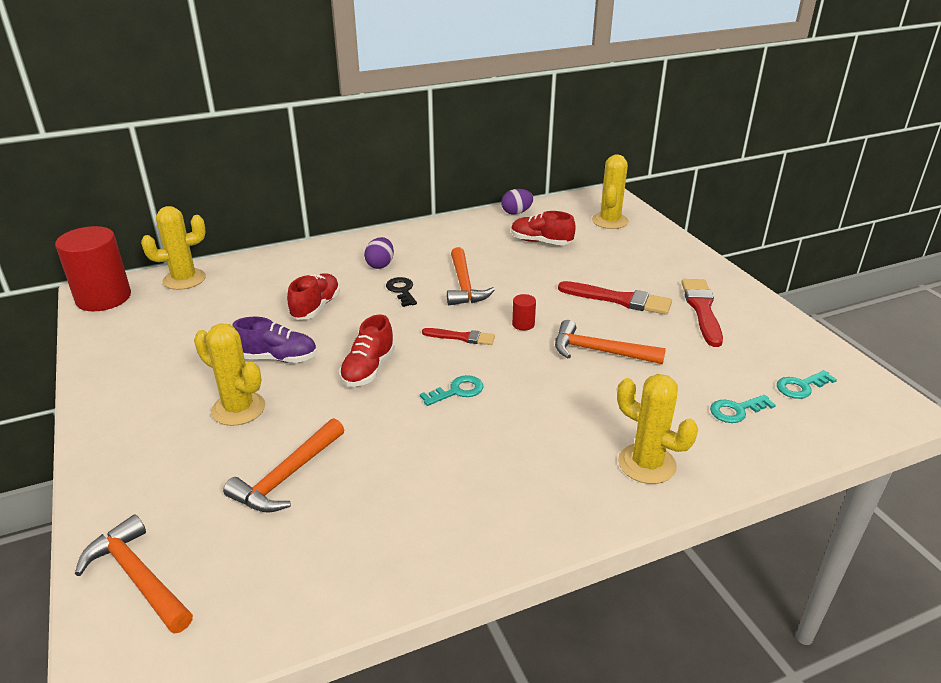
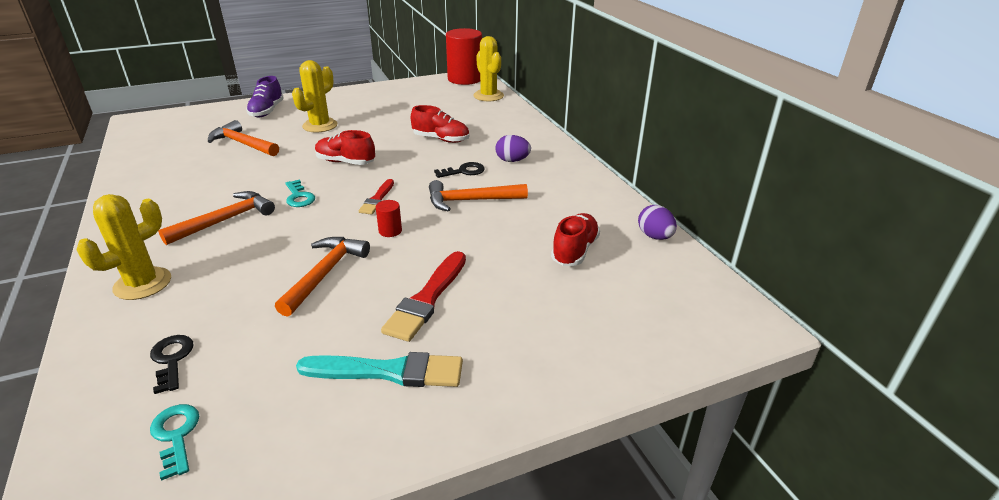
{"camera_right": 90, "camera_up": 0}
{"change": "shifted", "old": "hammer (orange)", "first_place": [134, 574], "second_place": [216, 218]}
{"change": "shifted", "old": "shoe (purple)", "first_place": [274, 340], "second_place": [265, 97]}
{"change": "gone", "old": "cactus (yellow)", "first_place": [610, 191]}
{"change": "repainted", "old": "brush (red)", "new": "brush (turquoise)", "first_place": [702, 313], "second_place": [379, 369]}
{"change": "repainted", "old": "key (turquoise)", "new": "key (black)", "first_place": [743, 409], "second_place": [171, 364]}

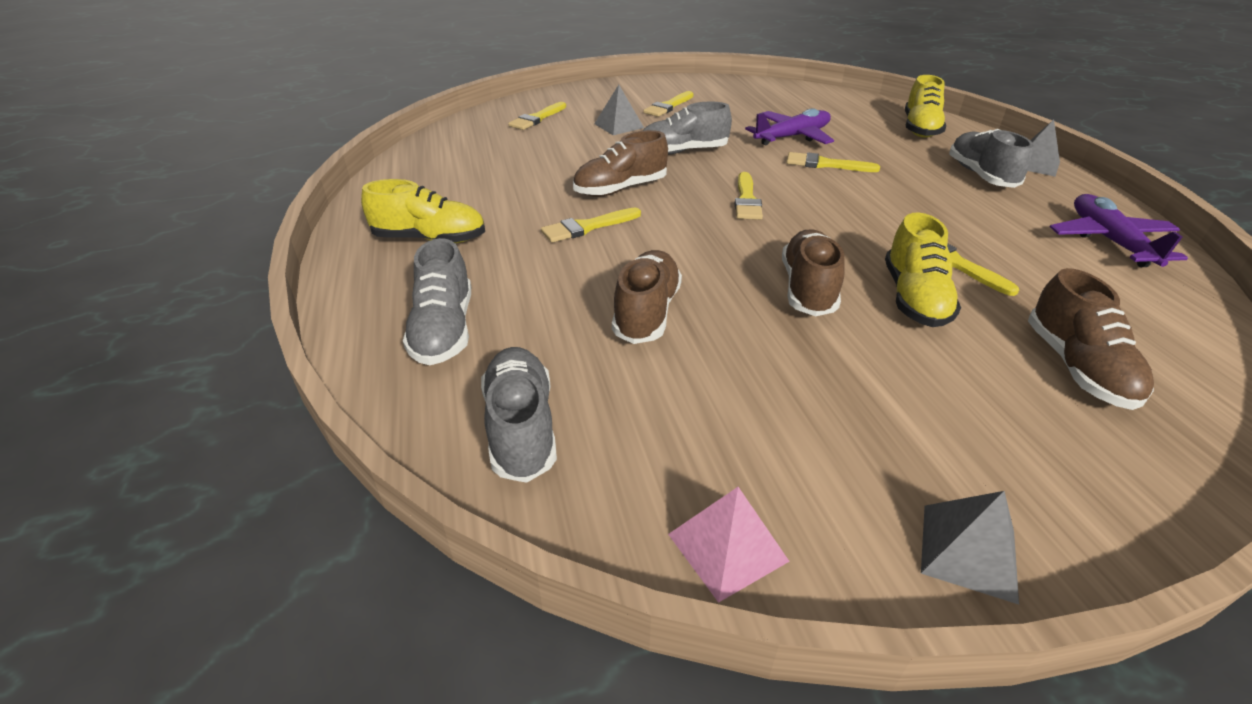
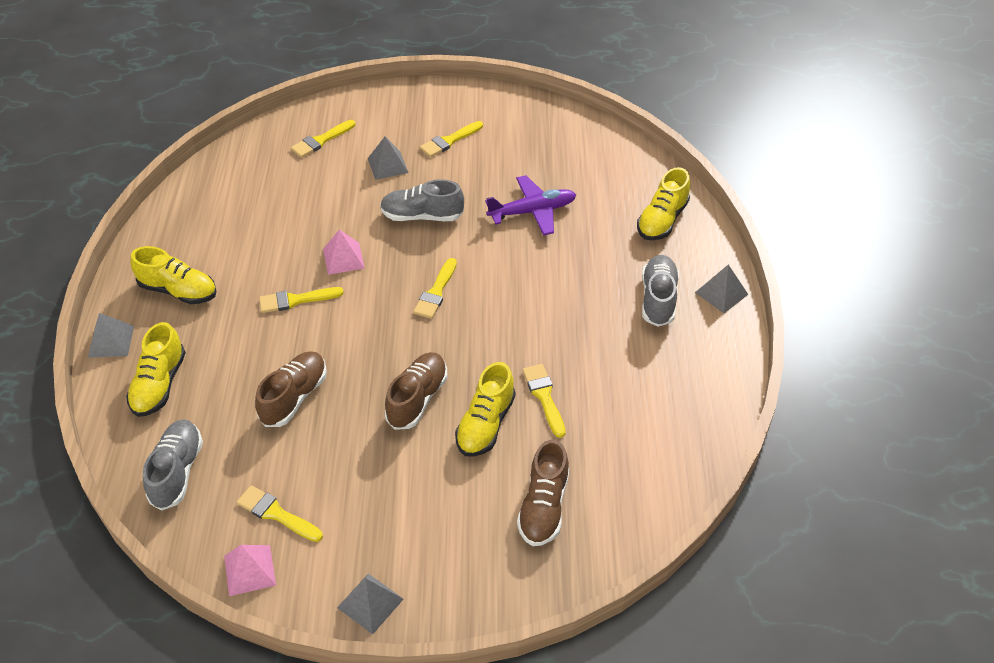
{"camera_right": 15, "camera_up": 10}
{"change": "repainted", "old": "shoe (grey)", "new": "shoe (yellow)", "first_place": [437, 301], "second_place": [156, 369]}
{"change": "swapped", "old": "shoe (brown)", "new": "pyramid (pink)", "first_place": [620, 163], "second_place": [344, 252]}
{"change": "shifted", "old": "brush (yellow)", "first_place": [833, 162], "second_place": [280, 513]}
{"change": "gone", "old": "plane (purple)", "first_place": [1119, 230]}
{"change": "new", "new": "pyramid (grey)", "second_place": [111, 335]}

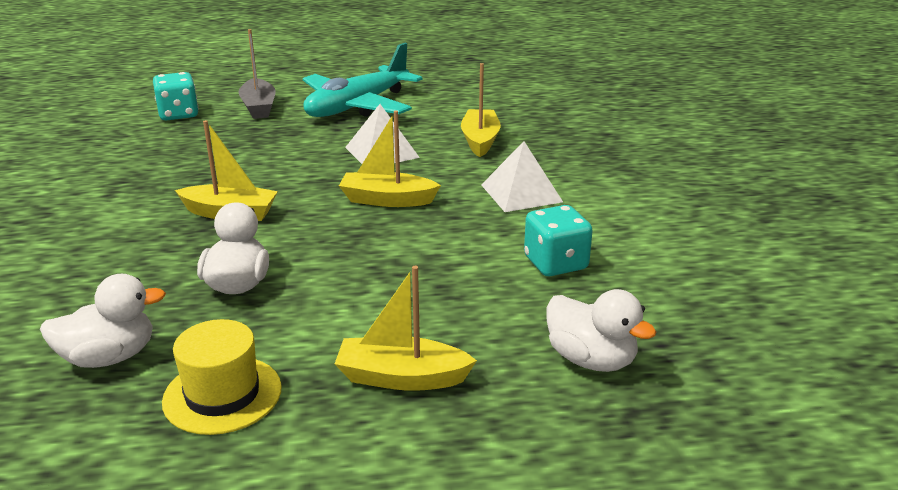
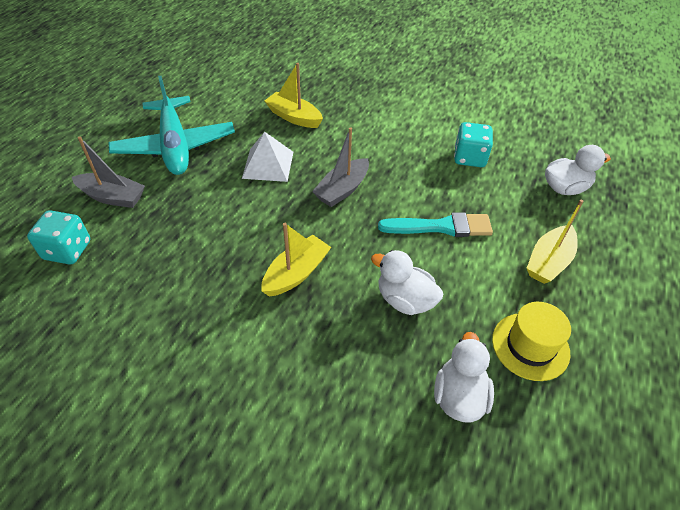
{"camera_right": -60, "camera_up": 20}
{"change": "repainted", "old": "boat (yellow)", "new": "boat (grey)", "first_place": [390, 159], "second_place": [340, 167]}
{"change": "gone", "old": "pyramid (white)", "first_place": [522, 176]}
{"change": "new", "new": "brush (turquoise)", "second_place": [435, 224]}

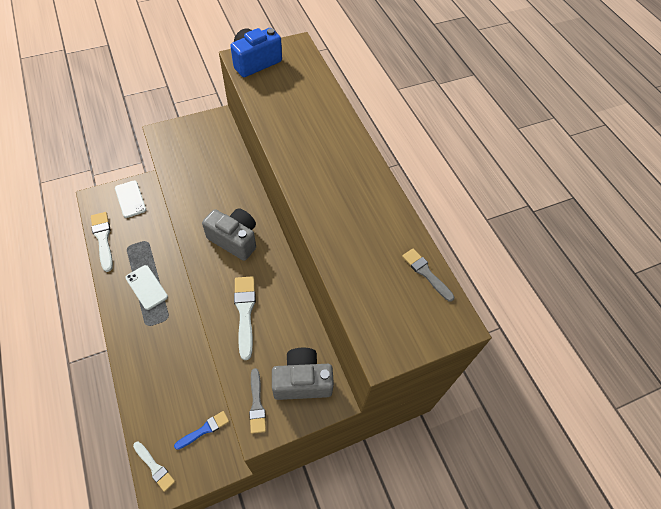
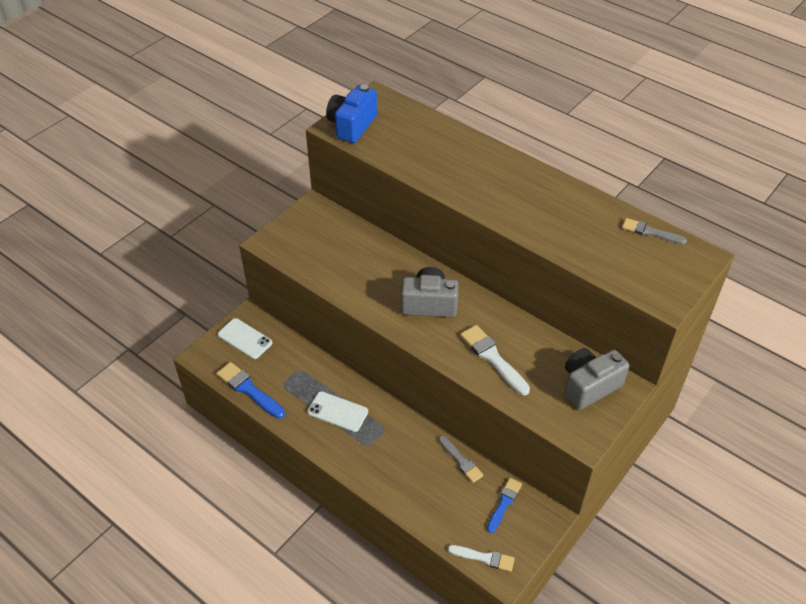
{"camera_right": -25, "camera_up": -10}
{"change": "repainted", "old": "brush (white)", "new": "brush (blue)", "first_place": [102, 242], "second_place": [250, 390]}
{"change": "shifted", "old": "brush (grey)", "first_place": [257, 401], "second_place": [461, 459]}

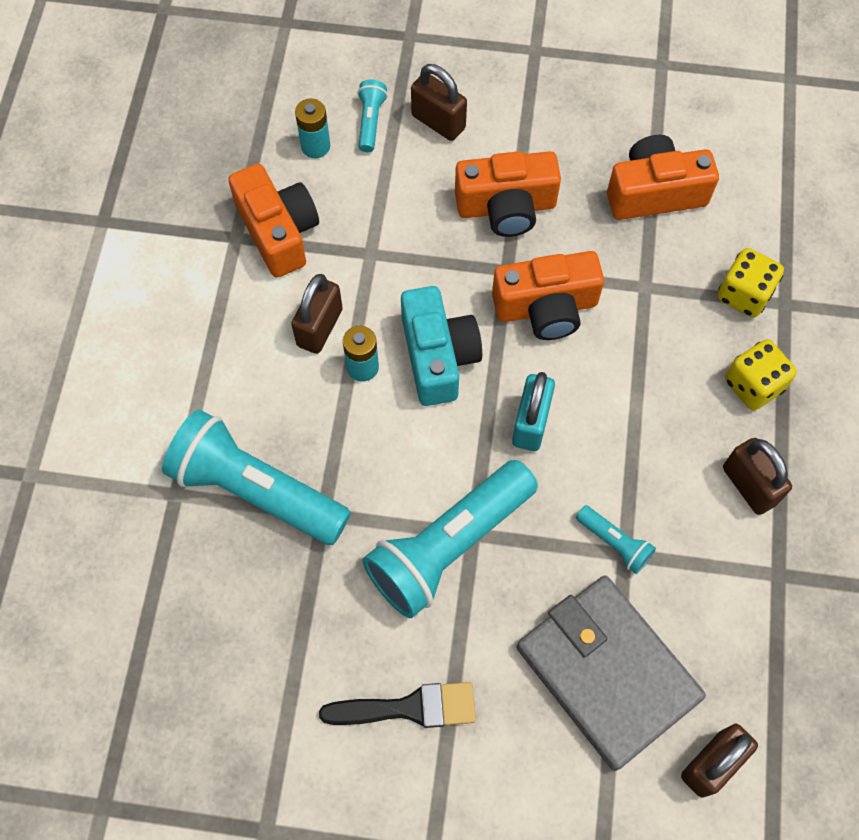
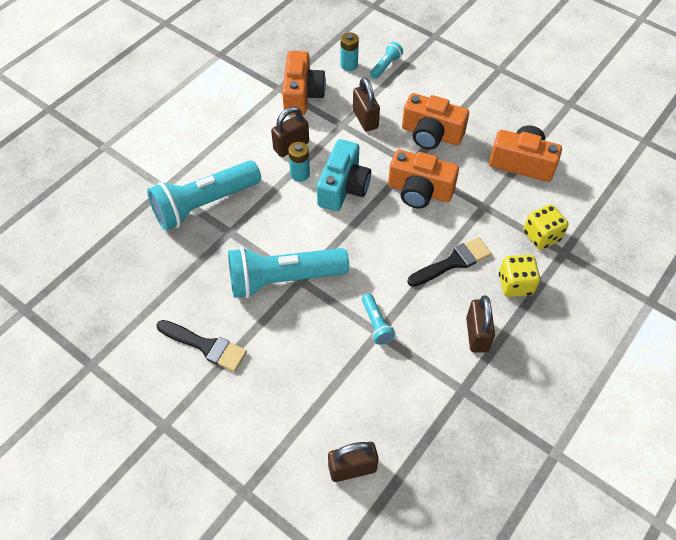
{"camera_right": 30, "camera_up": -10}
{"change": "rotated", "old": "flashlight (turquoise)", "first_place": [256, 477], "second_place": [204, 196], "degrees": -90}
{"change": "shifted", "old": "padlock (brown)", "first_place": [439, 102], "second_place": [366, 104]}
{"change": "gone", "old": "padlock (turquoise)", "first_place": [533, 411]}
{"change": "gone", "old": "wallet (grey)", "first_place": [611, 673]}
{"change": "new", "new": "brush (black)", "second_place": [449, 262]}

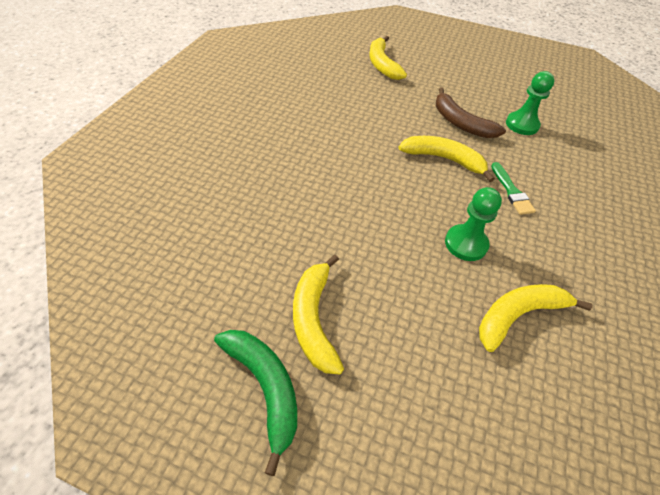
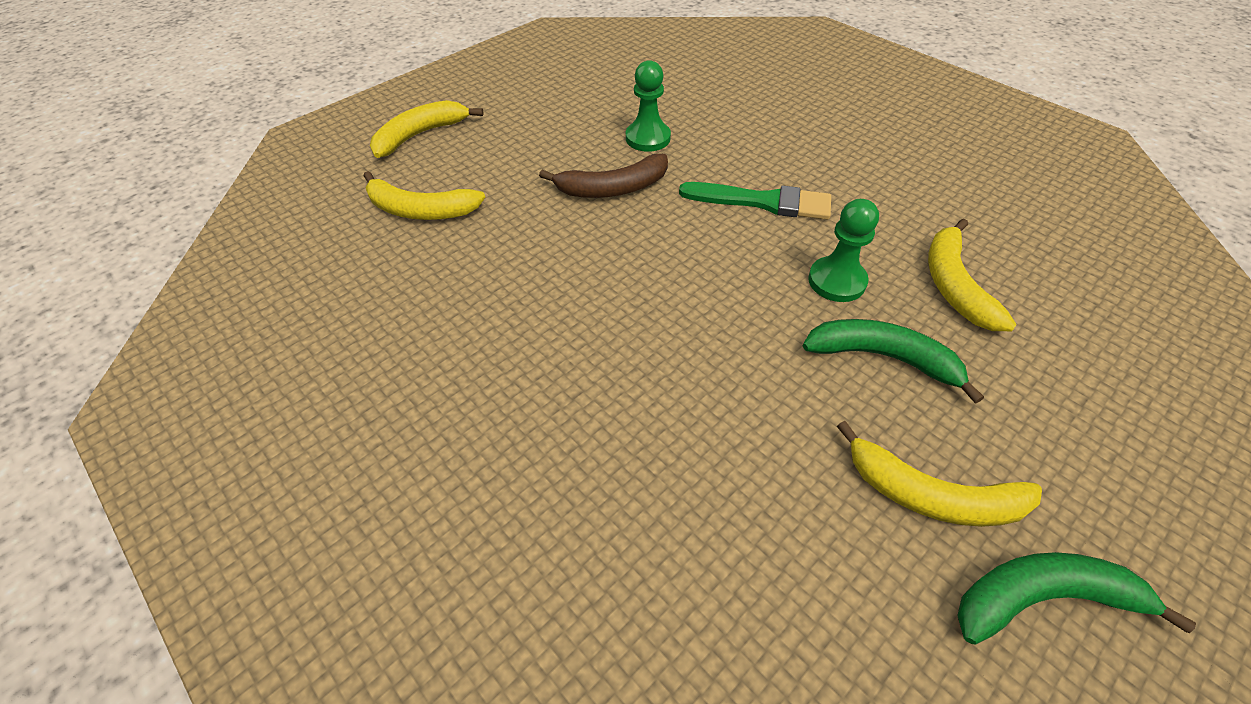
{"camera_right": -60, "camera_up": 0}
{"change": "shifted", "old": "banana (yellow)", "first_place": [446, 159], "second_place": [426, 129]}
{"change": "scaled", "old": "brush (green)", "first_place": [513, 188], "second_place": [755, 201], "factor": 1.55}
{"change": "new", "new": "banana (green)", "second_place": [893, 361]}

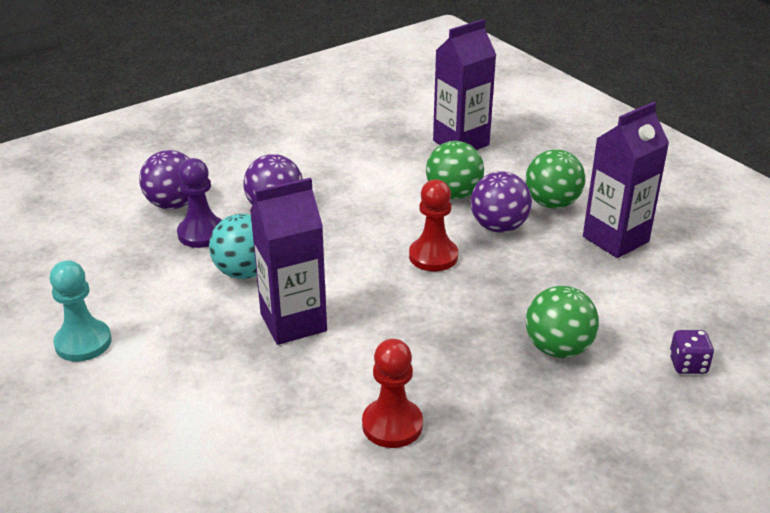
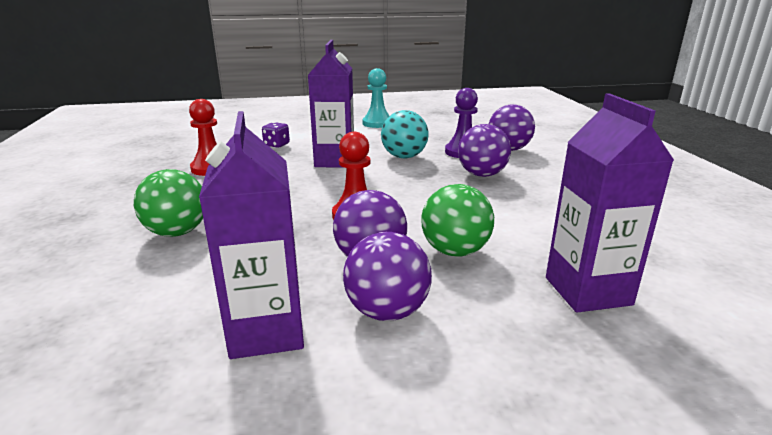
{"camera_right": 115, "camera_up": -10}
{"change": "repainted", "old": "ball (green)", "new": "ball (purple)", "first_place": [555, 179], "second_place": [387, 276]}
{"change": "shifted", "old": "dice (purple)", "first_place": [691, 352], "second_place": [276, 135]}

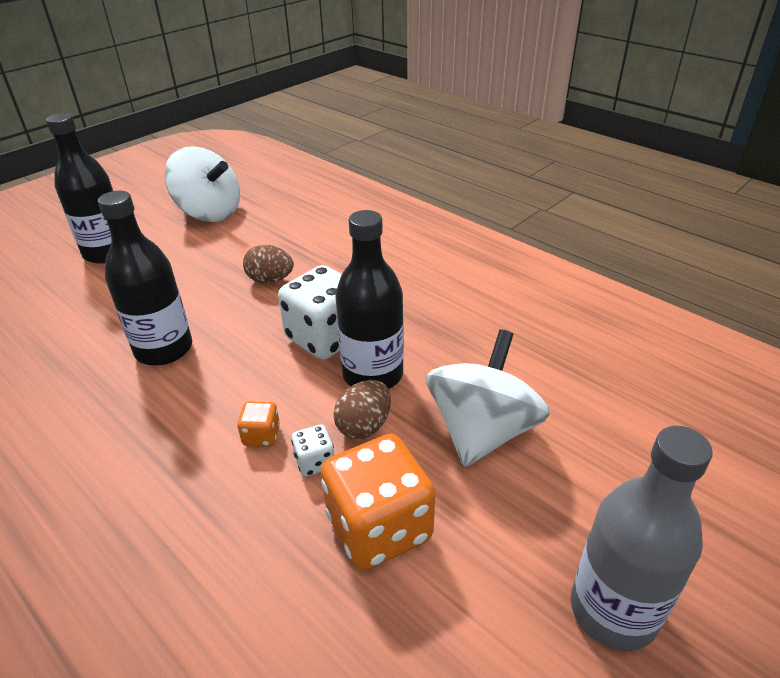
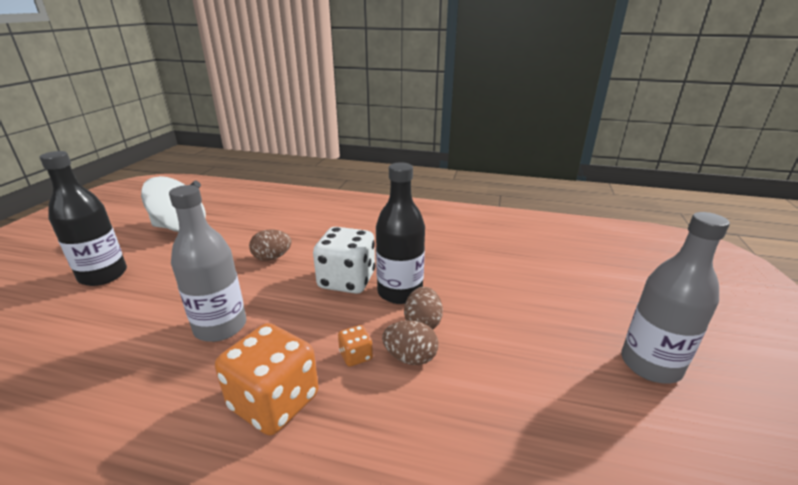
{"camera_right": -30, "camera_up": -10}
{"change": "repainted", "old": "bottle (black)", "new": "bottle (grey)", "first_place": [145, 278], "second_place": [207, 263]}
{"change": "swapped", "old": "dice (white)", "new": "egg (brown)", "first_place": [312, 450], "second_place": [410, 343]}
{"change": "shifted", "old": "dice (orange)", "first_place": [378, 502], "second_place": [267, 379]}
{"change": "gone", "old": "spinning top (white)", "first_place": [488, 398]}

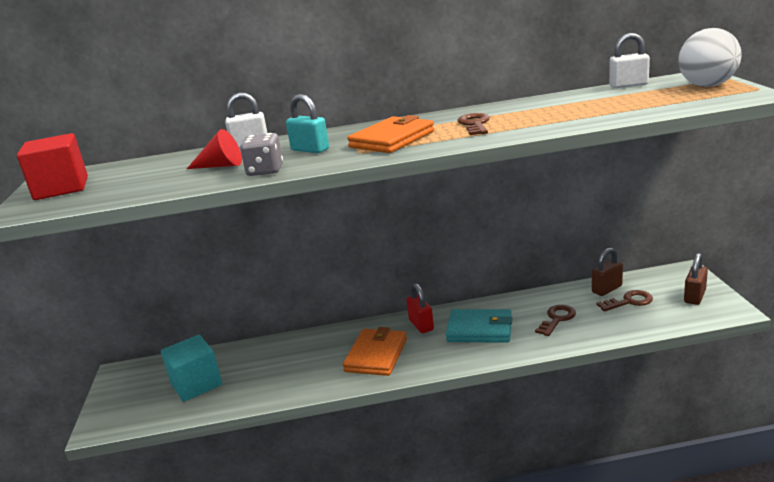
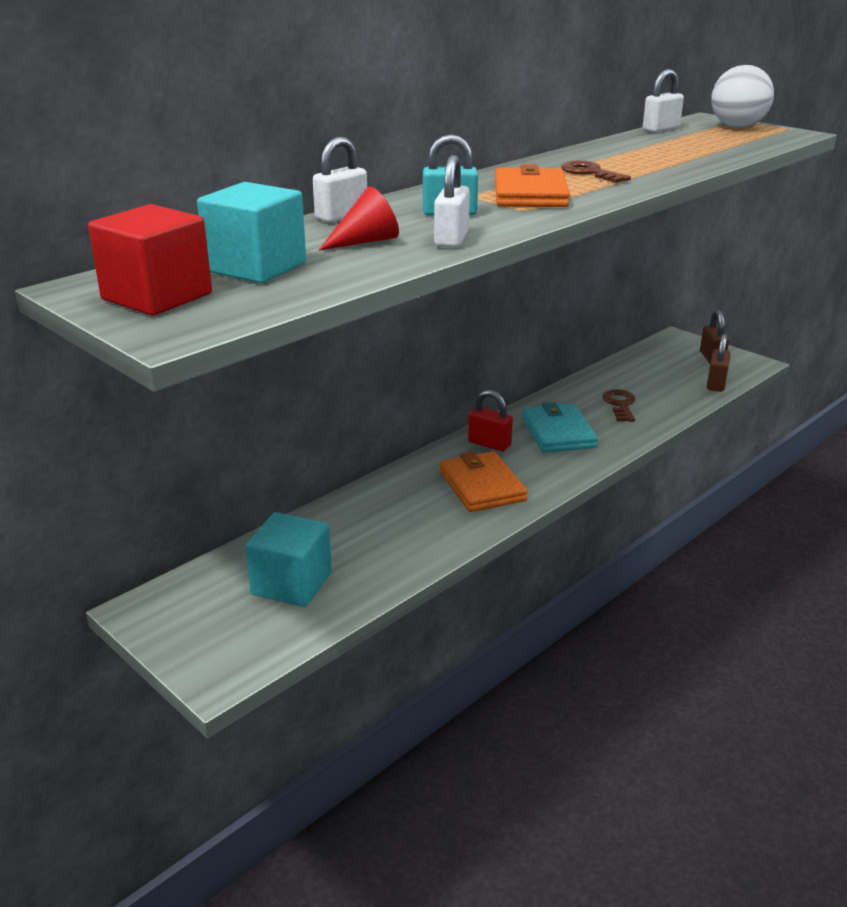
{"camera_right": -40, "camera_up": 5}
{"change": "swapped", "old": "dice (grey)", "new": "padlock (white)", "first_place": [261, 154], "second_place": [452, 201]}
{"change": "rotated", "old": "wallet (turquoise)", "first_place": [479, 326], "second_place": [560, 427], "degrees": -75}
{"change": "shifted", "old": "padlock (brown)", "first_place": [607, 272], "second_place": [719, 363]}
{"change": "gone", "old": "key (brown)", "first_place": [625, 301]}
{"change": "new", "new": "cube (turquoise)", "second_place": [251, 232]}

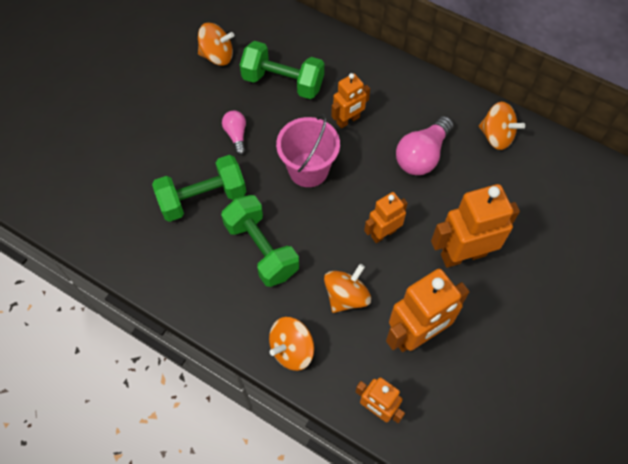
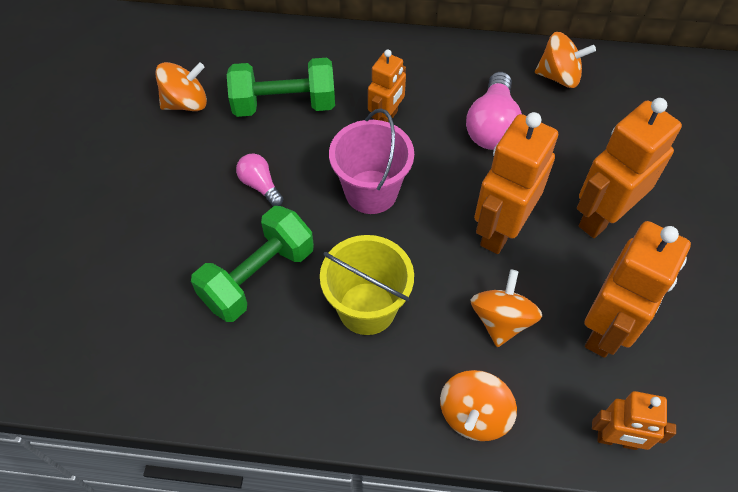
{"camera_right": -25, "camera_up": -5}
{"change": "swapped", "old": "dumbbell (green)", "new": "bucket (yellow)", "first_place": [260, 241], "second_place": [367, 285]}
{"change": "scaled", "old": "robot (orange)", "first_place": [386, 217], "second_place": [516, 183], "factor": 1.7}

